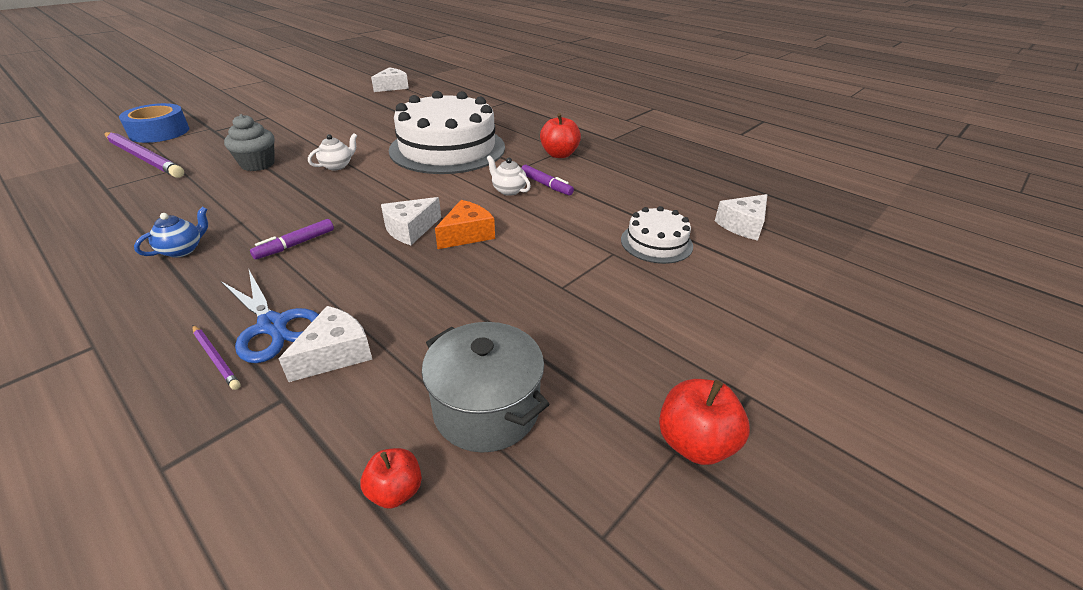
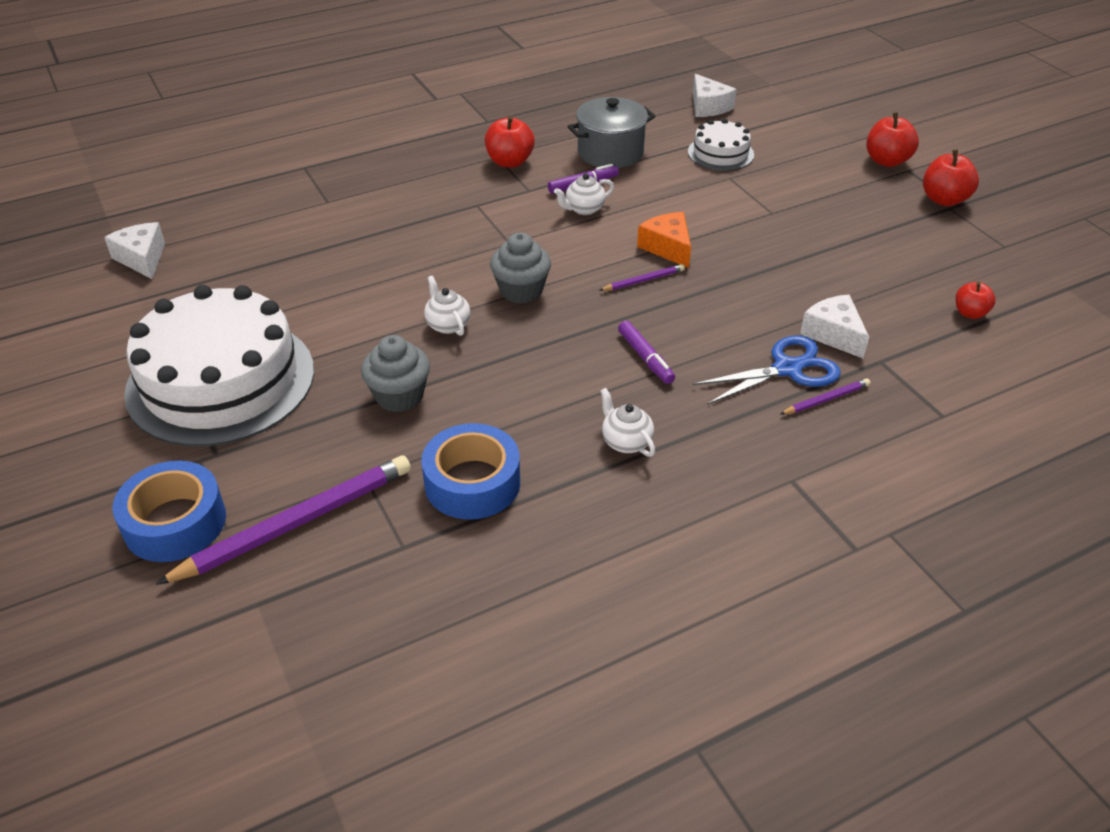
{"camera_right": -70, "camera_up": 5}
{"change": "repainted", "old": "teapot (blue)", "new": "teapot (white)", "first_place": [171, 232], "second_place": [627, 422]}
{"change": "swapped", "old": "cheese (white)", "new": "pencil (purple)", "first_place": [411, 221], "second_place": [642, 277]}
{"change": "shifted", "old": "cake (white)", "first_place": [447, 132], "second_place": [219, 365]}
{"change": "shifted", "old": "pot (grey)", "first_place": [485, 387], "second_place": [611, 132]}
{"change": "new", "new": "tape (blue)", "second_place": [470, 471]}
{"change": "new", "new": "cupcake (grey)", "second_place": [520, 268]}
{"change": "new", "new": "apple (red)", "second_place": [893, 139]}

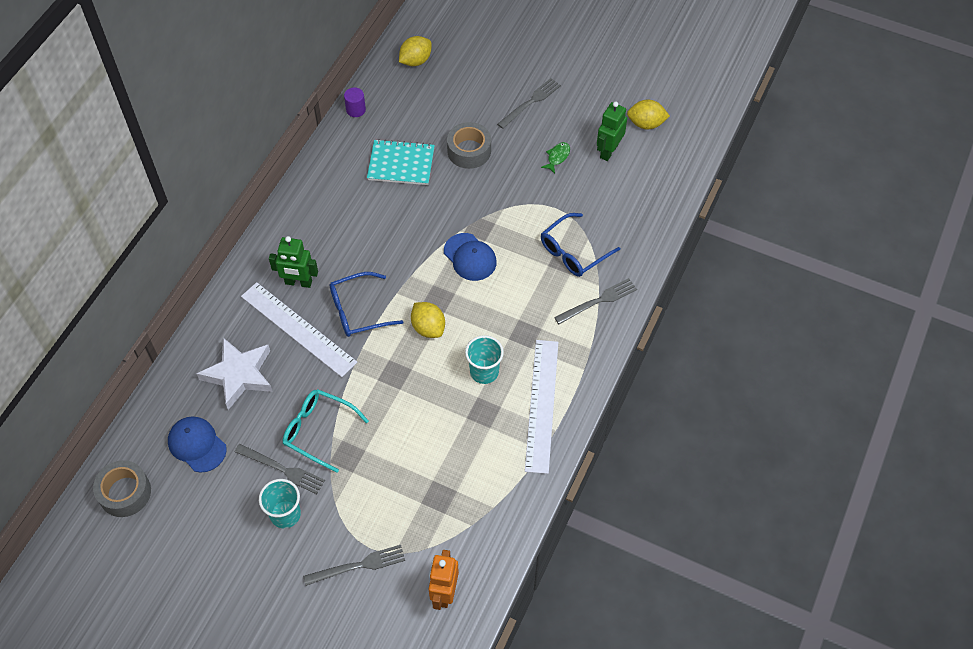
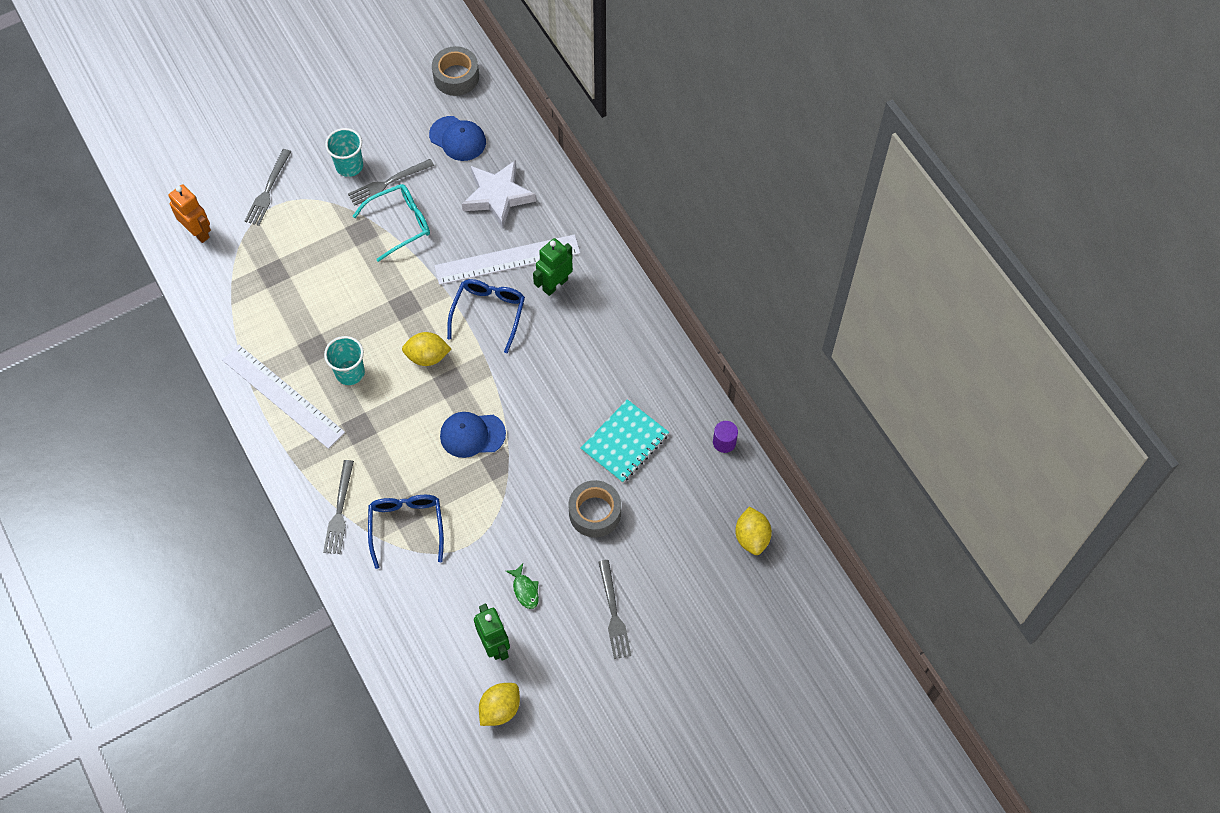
{"camera_right": 125, "camera_up": 5}
{"change": "rotated", "old": "cap (blue)", "first_place": [197, 445], "second_place": [457, 138], "degrees": 45}

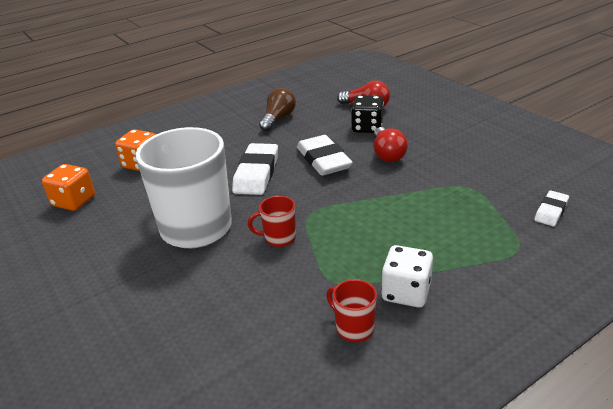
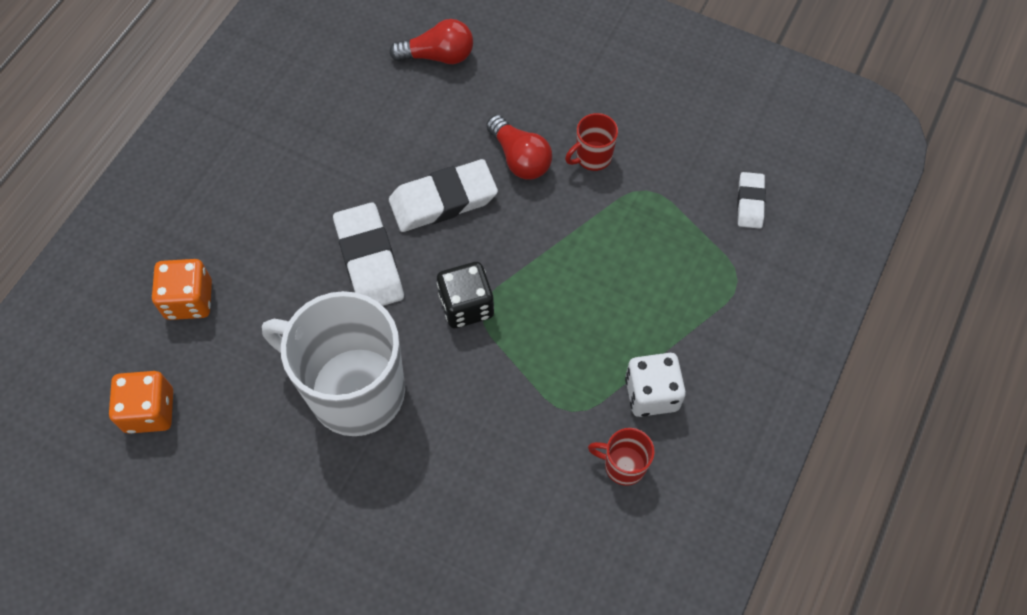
{"camera_right": -30, "camera_up": 30}
{"change": "shifted", "old": "mug (red)", "first_place": [272, 221], "second_place": [591, 142]}
{"change": "gone", "old": "light bulb (brown)", "first_place": [277, 109]}
{"change": "rotated", "old": "eraser (white)", "first_place": [325, 155], "second_place": [443, 195], "degrees": -60}
{"change": "shifted", "old": "dice (black)", "first_place": [367, 114], "second_place": [465, 295]}

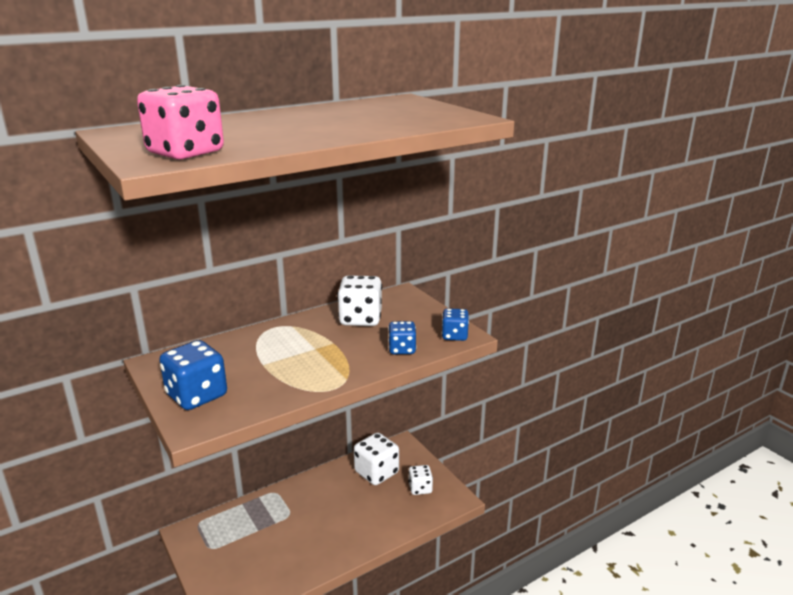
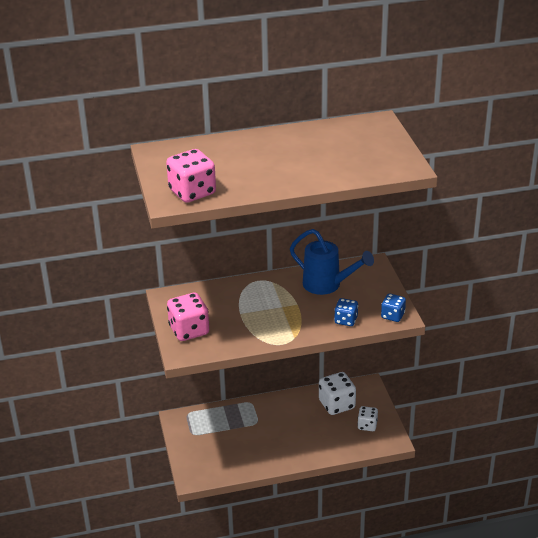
{"camera_right": 20, "camera_up": 10}
{"change": "repainted", "old": "dice (blue)", "new": "dice (pink)", "first_place": [193, 375], "second_place": [188, 317]}
{"change": "swapped", "old": "dice (white)", "new": "watering can (blue)", "first_place": [359, 300], "second_place": [332, 262]}

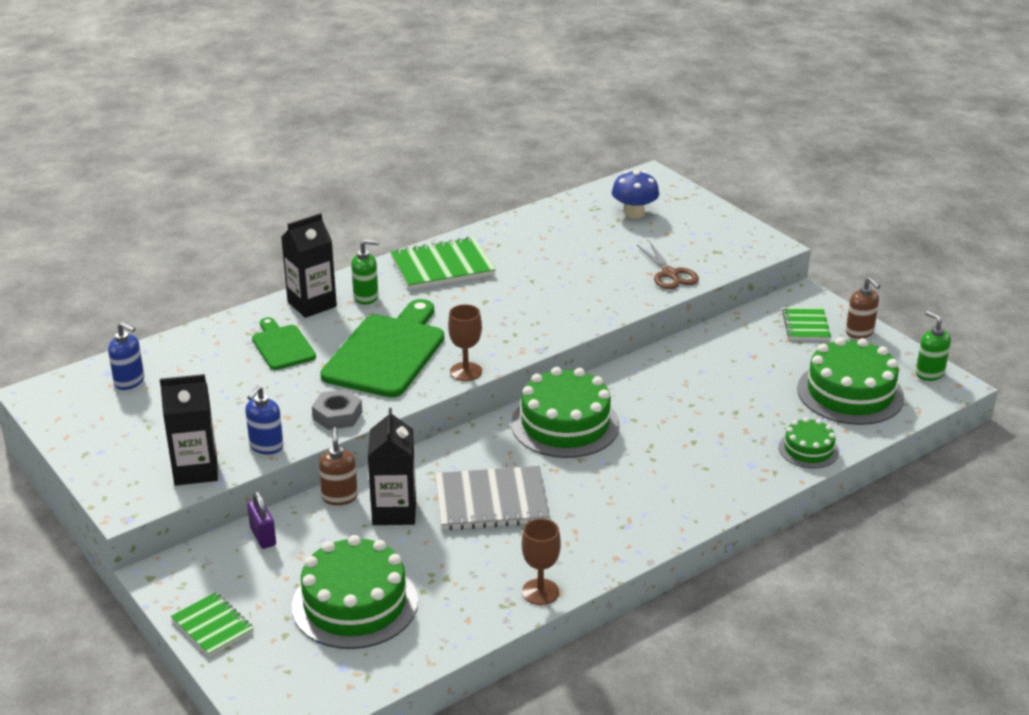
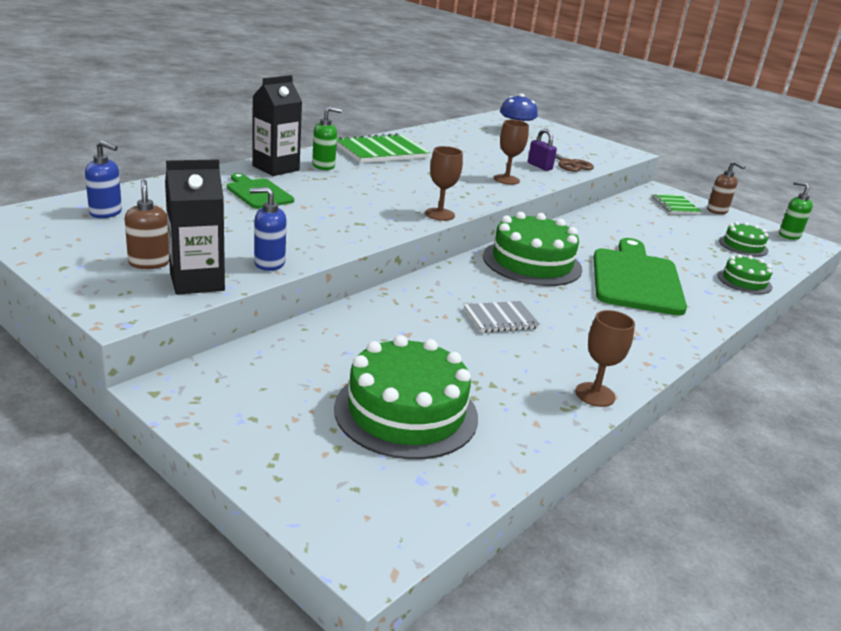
{"camera_right": -15, "camera_up": -5}
{"change": "gone", "old": "notebook (green)", "first_place": [212, 624]}
{"change": "rotated", "old": "soap dispenser (blue)", "first_place": [264, 420], "second_place": [268, 229], "degrees": 75}
{"change": "shifted", "old": "padlock (purple)", "first_place": [261, 520], "second_place": [542, 150]}
{"change": "gone", "old": "nut (grey)", "first_place": [337, 409]}
{"change": "shifted", "old": "soap dispenser (brown)", "first_place": [338, 466], "second_place": [147, 224]}
{"change": "shifted", "old": "cutting board (green)", "first_place": [382, 348], "second_place": [640, 277]}
{"change": "gone", "old": "carton (black)", "first_place": [392, 466]}
{"change": "scaled", "old": "notebook (grey)", "first_place": [492, 498], "second_place": [502, 317], "factor": 0.59}
{"change": "scaled", "old": "cake (green)", "first_place": [850, 381], "second_place": [744, 239], "factor": 0.54}
{"change": "new", "new": "goblet (brown)", "second_place": [511, 152]}

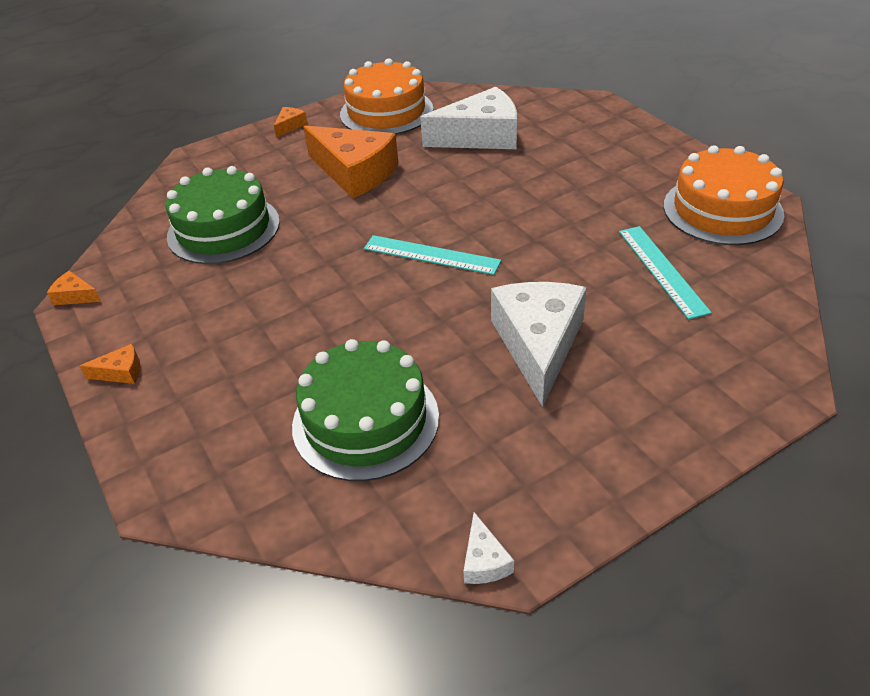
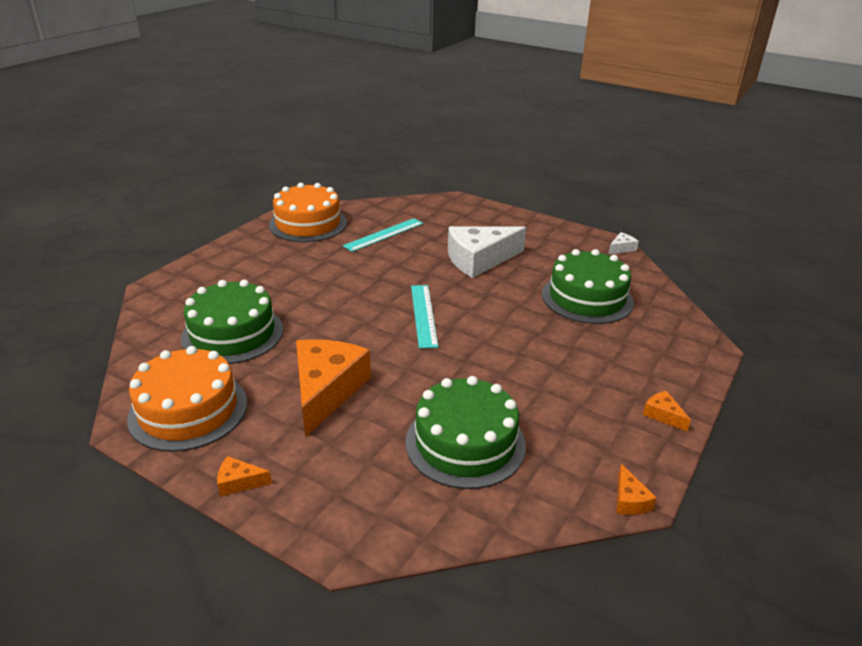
{"camera_right": -120, "camera_up": -10}
{"change": "swapped", "old": "cheese (white)", "new": "cake (green)", "first_place": [468, 118], "second_place": [232, 322]}

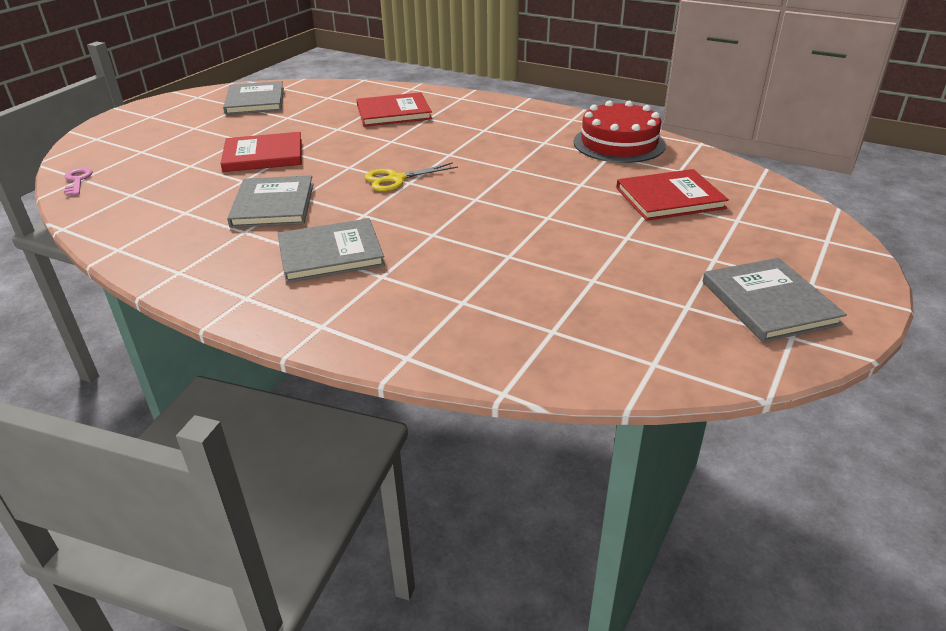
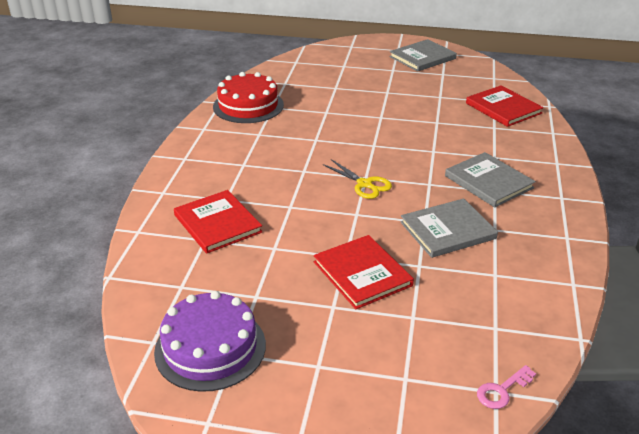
{"camera_right": -110, "camera_up": 0}
{"change": "swapped", "old": "book (grey)", "new": "cake (purple)", "first_place": [253, 98], "second_place": [210, 341]}
{"change": "shifted", "old": "book (red)", "first_place": [672, 195], "second_place": [504, 106]}

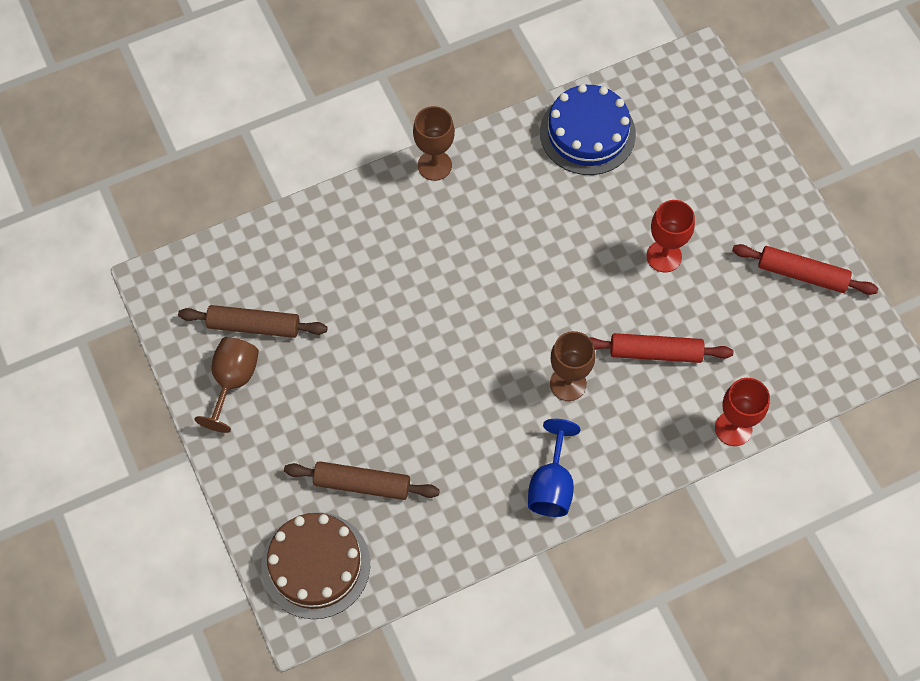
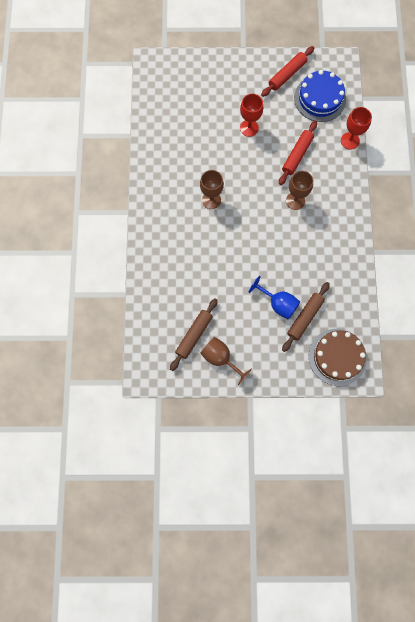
{"camera_right": -65, "camera_up": 10}
{"change": "shifted", "old": "goblet (brown)", "first_place": [434, 143], "second_place": [212, 189]}
{"change": "shifted", "old": "goblet (blue)", "first_place": [554, 468], "second_place": [274, 298]}
{"change": "shifted", "old": "cake (blue)", "first_place": [588, 129], "second_place": [320, 96]}

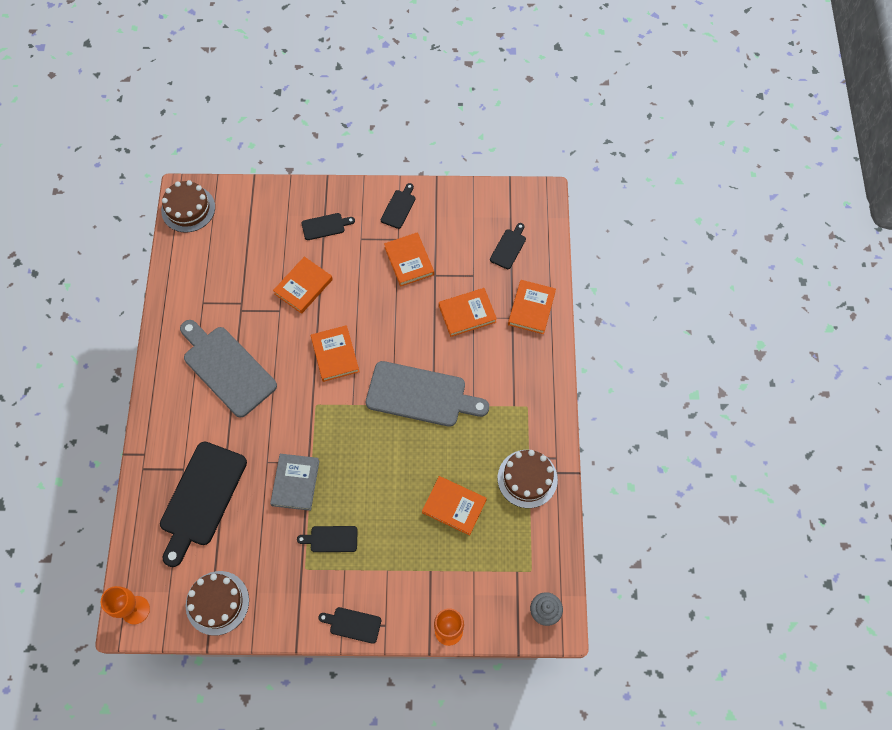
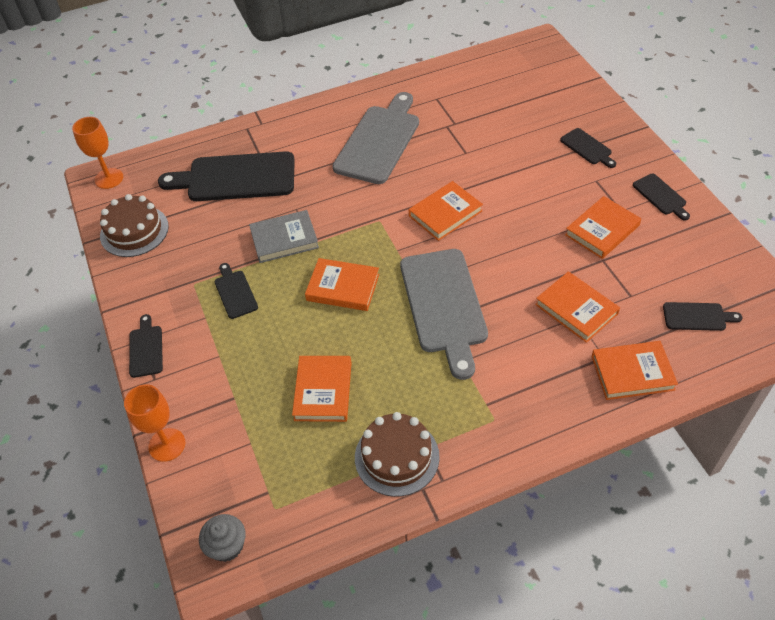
{"camera_right": 70, "camera_up": -15}
{"change": "gone", "old": "cake (brown)", "first_place": [188, 206]}
{"change": "shifted", "old": "book (orange)", "first_place": [303, 285], "second_place": [342, 284]}
{"change": "rotated", "old": "cutting board (black)", "first_place": [398, 206], "second_place": [661, 197], "degrees": 60}

